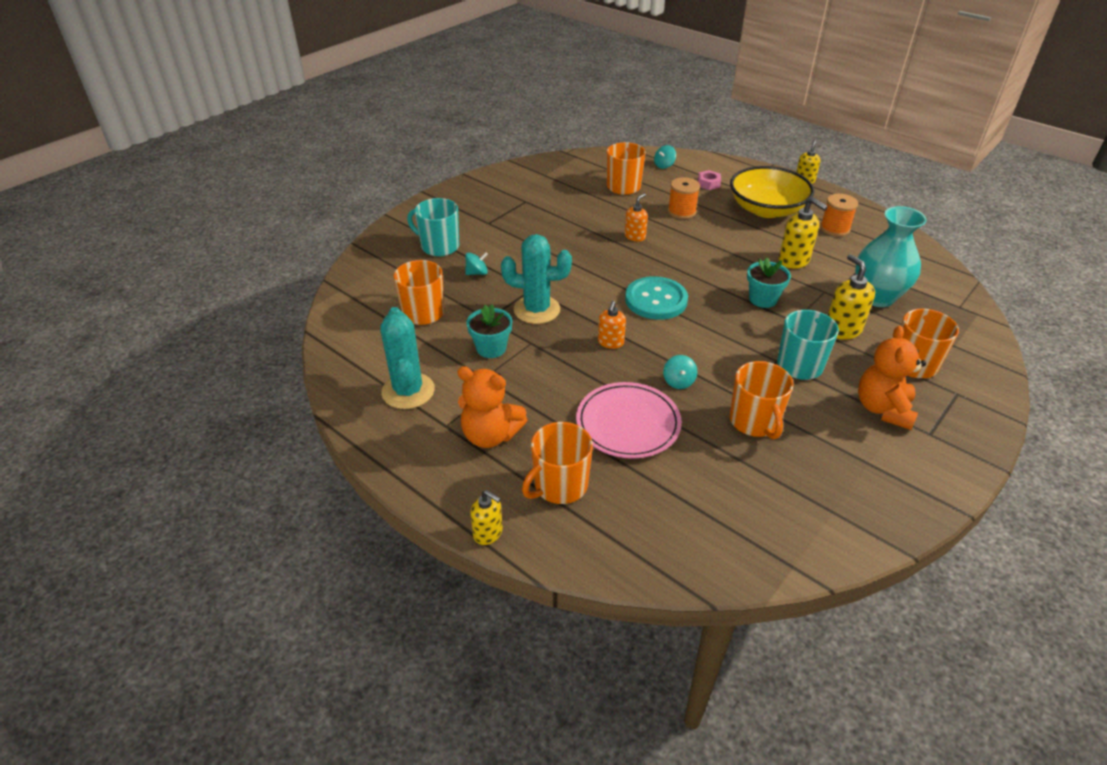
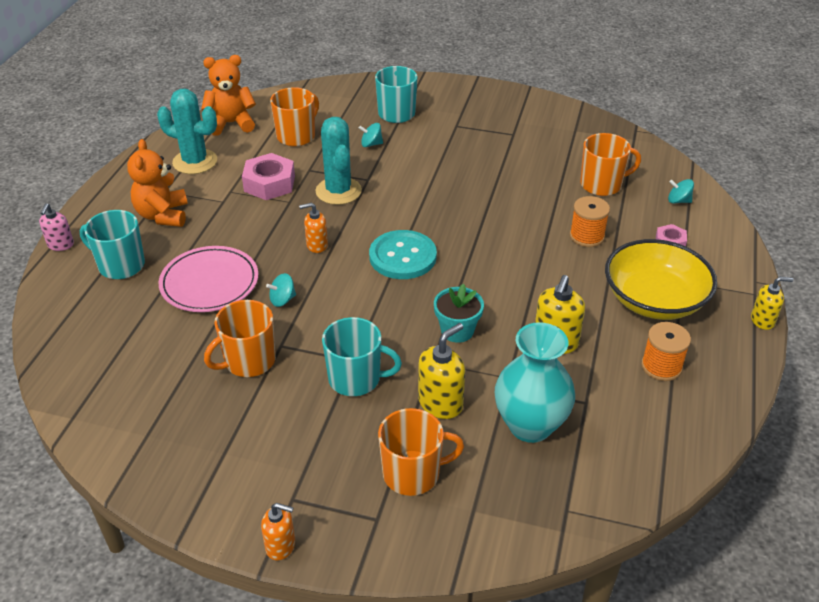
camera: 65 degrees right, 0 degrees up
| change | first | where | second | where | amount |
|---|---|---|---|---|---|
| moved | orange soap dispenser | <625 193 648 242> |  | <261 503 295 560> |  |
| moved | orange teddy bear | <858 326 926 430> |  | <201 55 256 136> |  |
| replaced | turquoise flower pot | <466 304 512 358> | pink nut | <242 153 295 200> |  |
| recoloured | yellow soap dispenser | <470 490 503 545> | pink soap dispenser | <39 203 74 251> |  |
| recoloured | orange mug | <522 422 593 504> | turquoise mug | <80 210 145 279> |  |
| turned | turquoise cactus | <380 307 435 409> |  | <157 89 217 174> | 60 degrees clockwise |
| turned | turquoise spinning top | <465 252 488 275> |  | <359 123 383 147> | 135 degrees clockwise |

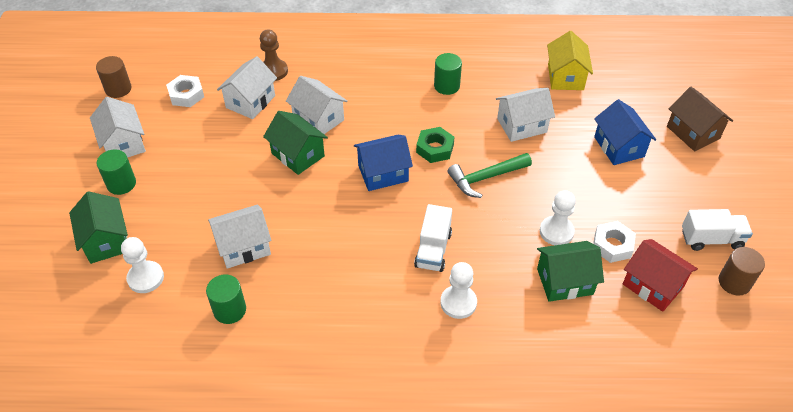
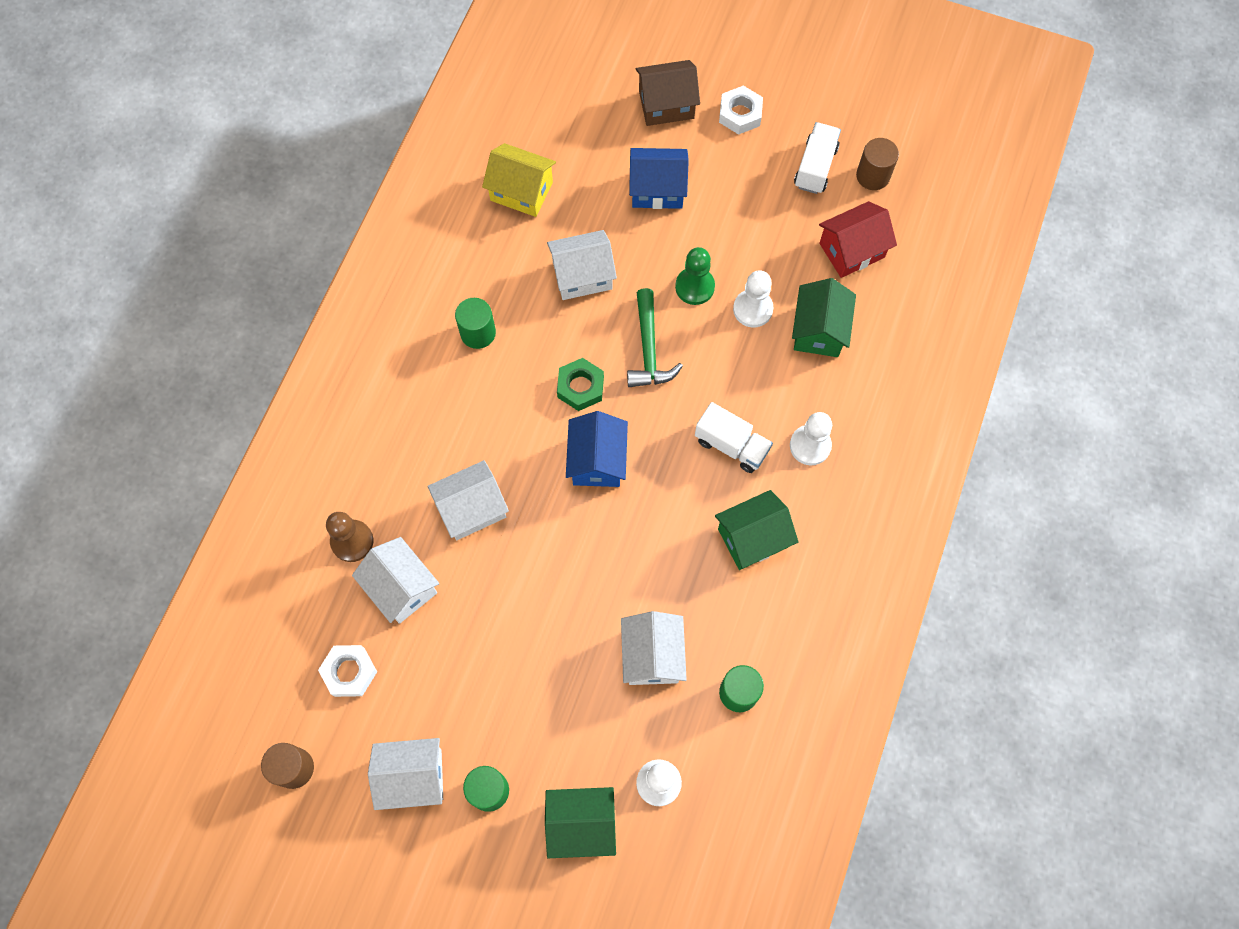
camera: 70 degrees left, 20 degrees up
| change | first | where | second | where | amount |
|---|---|---|---|---|---|
| added |  |  | green pawn | <675 247 715 305> |  |
| moved | green house | <263 111 328 175> |  | <715 490 798 570> |  |
| moved | white nut | <593 221 636 263> |  | <719 86 763 134> |  |
| turned | white house | <496 88 555 142> |  | <547 230 617 300> | 75 degrees clockwise |

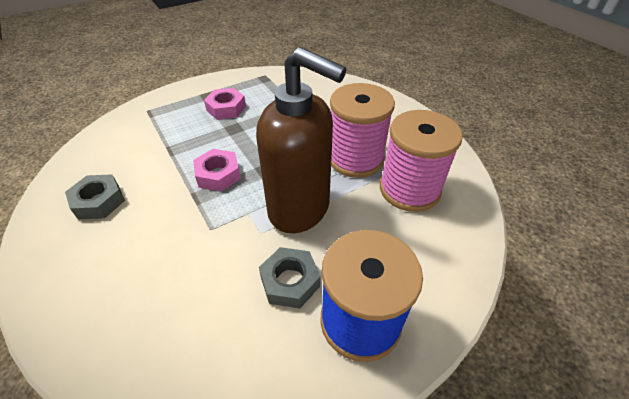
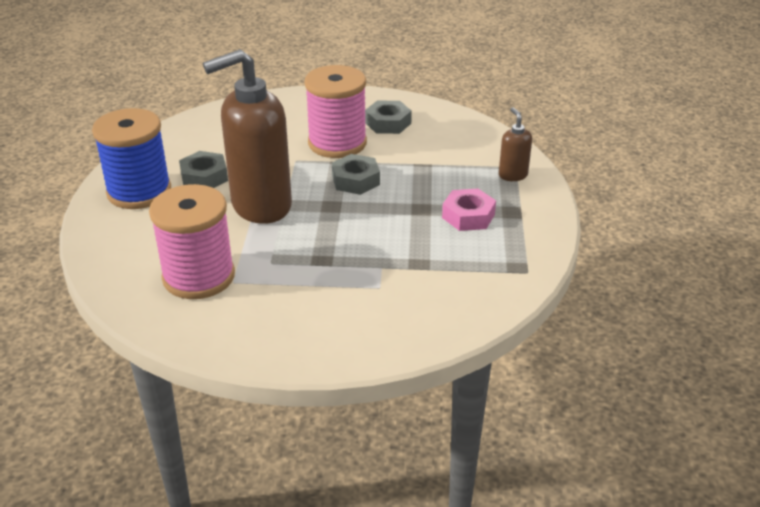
camera: 125 degrees right, 10 degrees down
| change | first | where | second | where | amount |
|---|---|---|---|---|---|
| added |  |  | brown soap dispenser | <499 107 532 181> |  |
| moved | pink spool | <330 83 395 178> |  | <305 65 367 158> |  |
| recoloured | pink nut | <193 149 241 192> | grey nut | <332 154 380 195> |  |

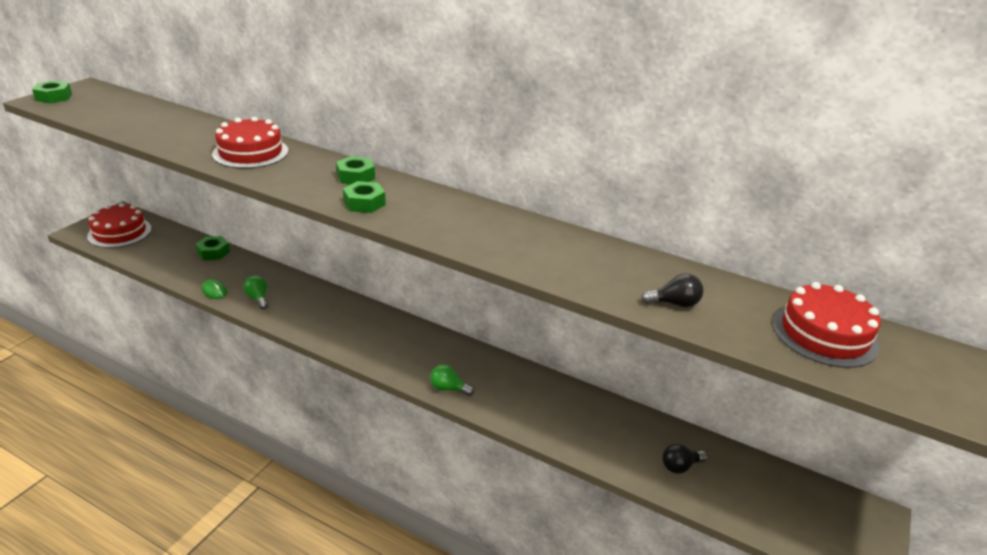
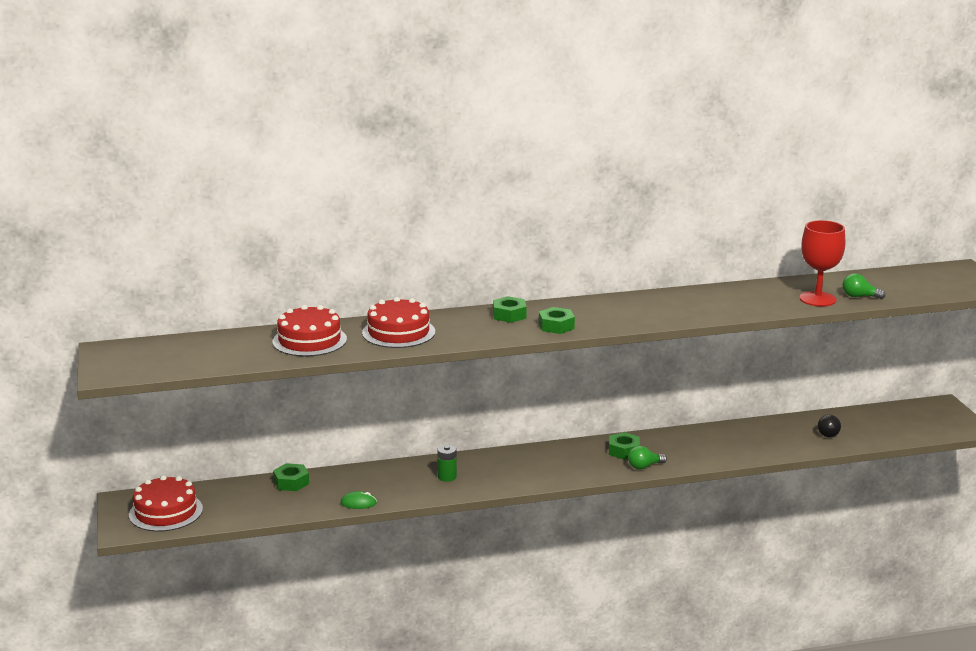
camera: 40 degrees left, 10 degrees down
| change | first | where | second | where | amount |
|---|---|---|---|---|---|
| added |  |  | green battery | <437 445 457 482> |  |
| moved | green nut | <32 80 72 103> |  | <609 432 640 460> |  |
| moved | green light bulb | <243 275 269 309> |  | <843 273 886 299> |  |
| moved | red cake | <772 282 881 368> |  | <272 305 347 357> |  |
| replaced | black light bulb | <641 273 704 307> | red goblet | <800 220 845 307> |  |

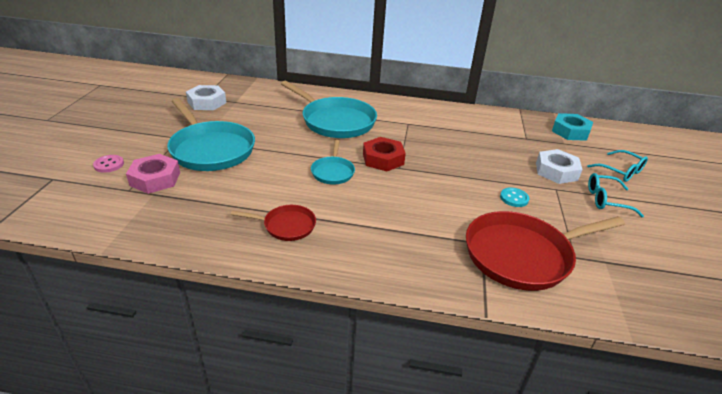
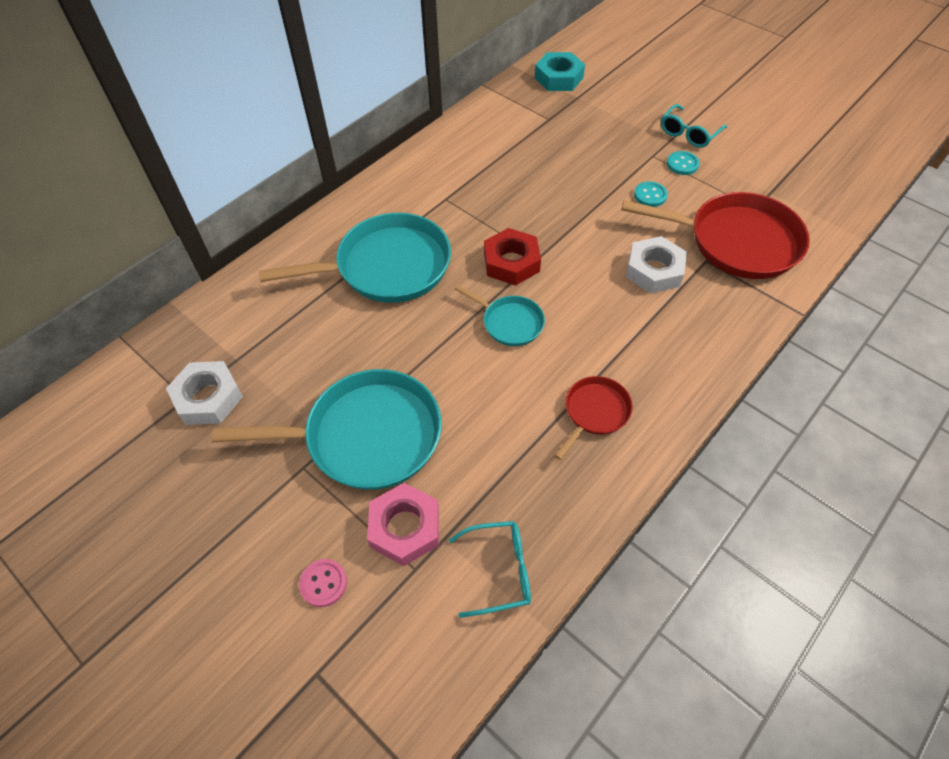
camera: 55 degrees left, 20 degrees up
| change | first | where | second | where | amount |
|---|---|---|---|---|---|
| added |  |  | turquoise button | <667 151 700 175> |  |
| moved | white nut | <536 149 583 184> |  | <626 236 687 294> |  |
| moved | turquoise glasses | <587 150 648 182> |  | <449 521 531 618> |  |
| turned | red pan | <466 211 625 291> |  | <621 192 810 279> | 90 degrees counterclockwise |

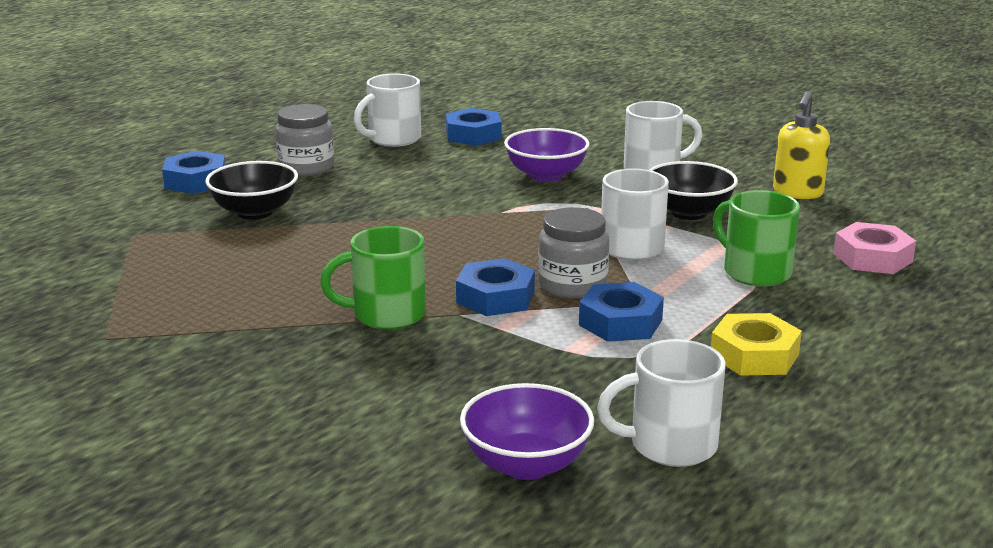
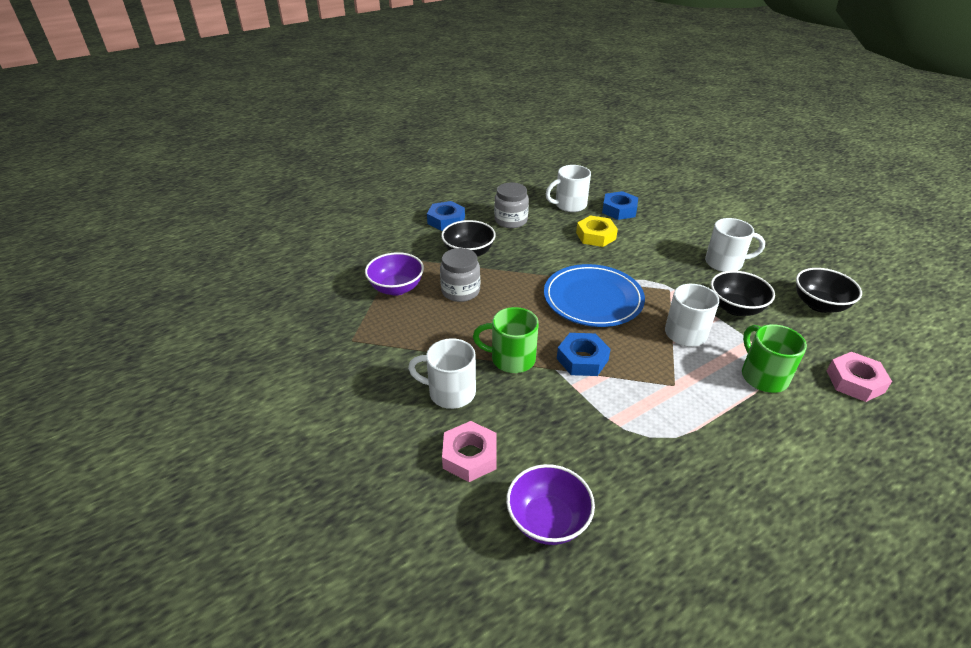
camera: 20 degrees right, 15 degrees up
| change | first | where | second | where | amount |
|---|---|---|---|---|---|
| removed | blue nut | <579 282 664 342> |  |  |  |
| added |  |  | pink nut | <442 421 497 482> |  |
| added |  |  | blue plate | <544 264 645 327> |  |
| moved | purple bowl | <504 128 590 182> |  | <365 252 424 296> |  |
| moved | grey jar | <538 207 609 298> |  | <440 248 480 302> |  |
| moved | white mug | <597 339 726 467> |  | <408 338 476 409> |  |
| moved | yellow nut | <711 313 802 376> |  | <576 215 618 247> |  |
| replaced | yellow soap dispenser | <773 92 830 199> | black bowl | <796 268 862 313> |  |

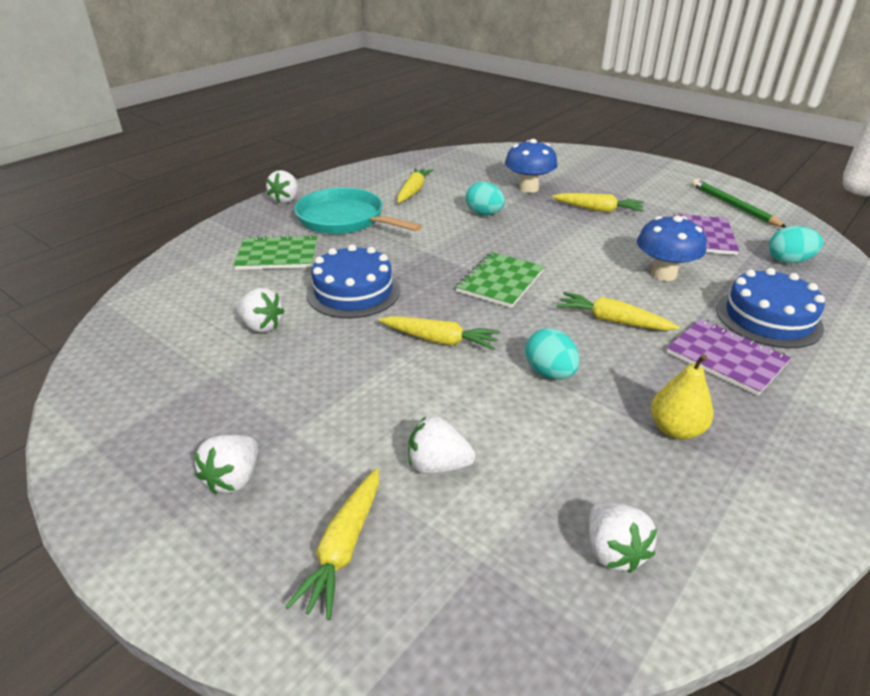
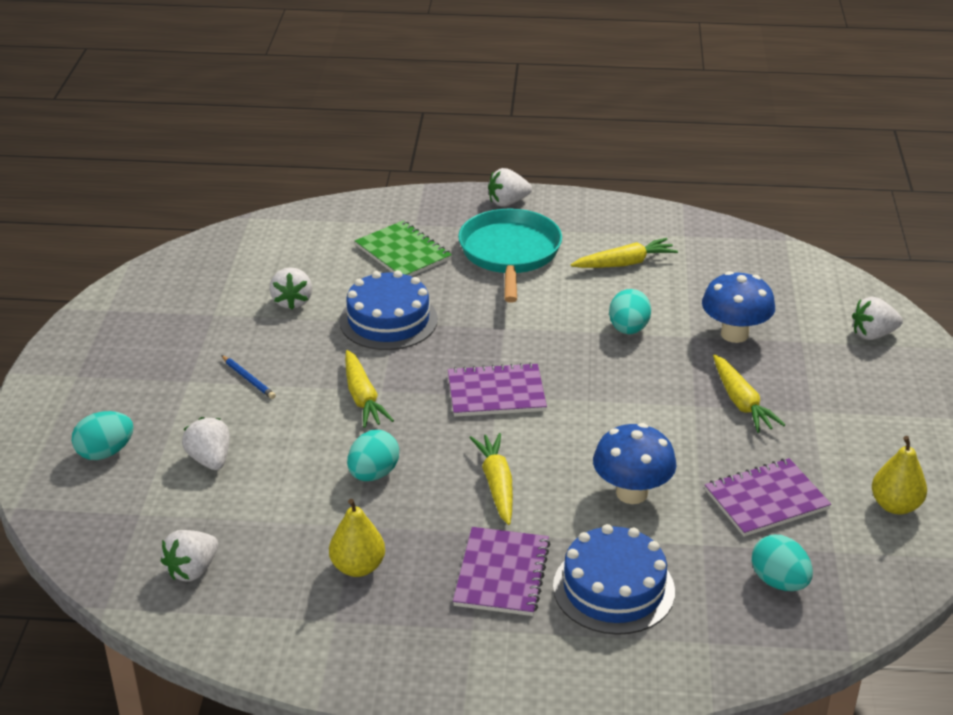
camera: 55 degrees right, 0 degrees up
| change | first | where | second | where | amount |
|---|---|---|---|---|---|
| added |  |  | blue pencil | <221 355 276 399> |  |
| moved | white strawberry | <194 435 258 495> |  | <852 296 903 340> |  |
| replaced | yellow carrot | <285 468 379 620> | turquoise egg | <72 411 134 460> |  |
| replaced | green pencil | <692 179 786 227> | yellow pear | <872 436 927 514> |  |
| recoloured | green notebook | <456 252 544 308> | purple notebook | <448 363 547 417> |  |

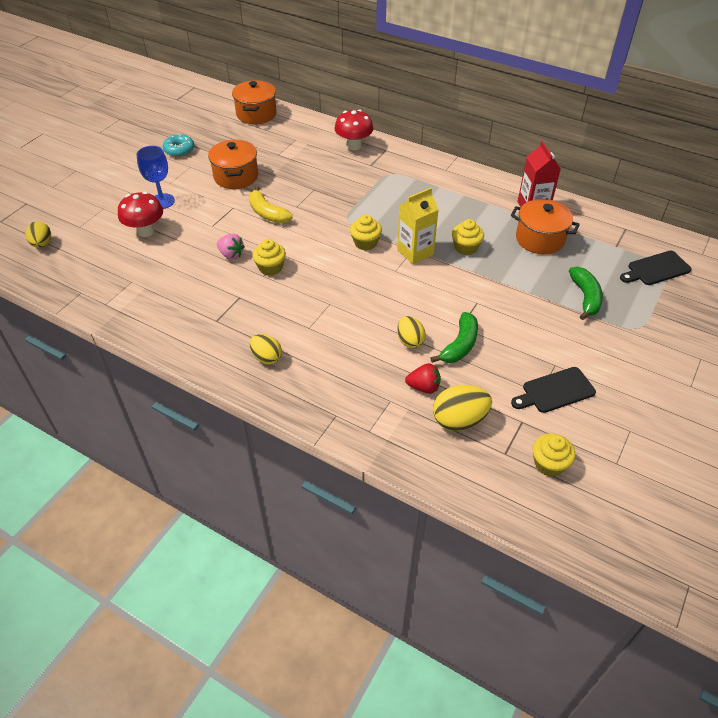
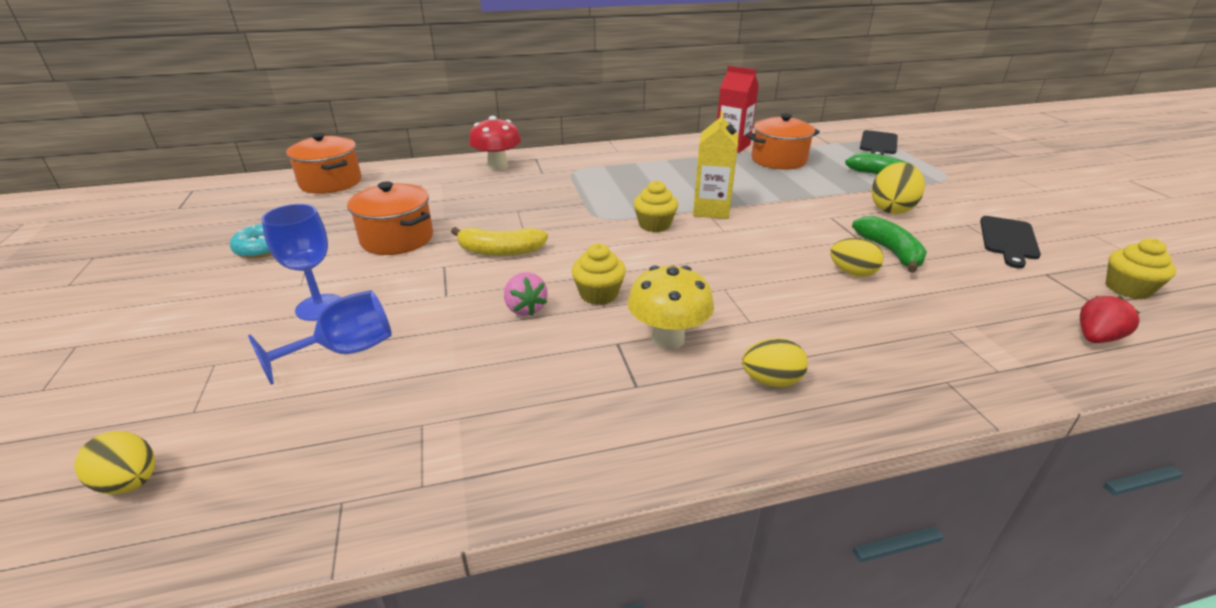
camera: 45 degrees left, 15 degrees down
| change | first | where | second | where | amount |
|---|---|---|---|---|---|
| removed | yellow cupcake | <452 219 484 255> |  |  |  |
| added |  |  | yellow mushroom | <627 265 714 350> |  |
| moved | red strawberry | <405 363 441 394> |  | <1080 296 1140 343> |  |
| moved | yellow egg | <433 385 492 431> |  | <872 162 925 214> |  |
| replaced | red mushroom | <118 192 163 237> | blue goblet | <248 290 392 385> |  |
| turned | pink strawberry | <217 234 245 259> |  | <504 272 547 316> | 75 degrees clockwise |

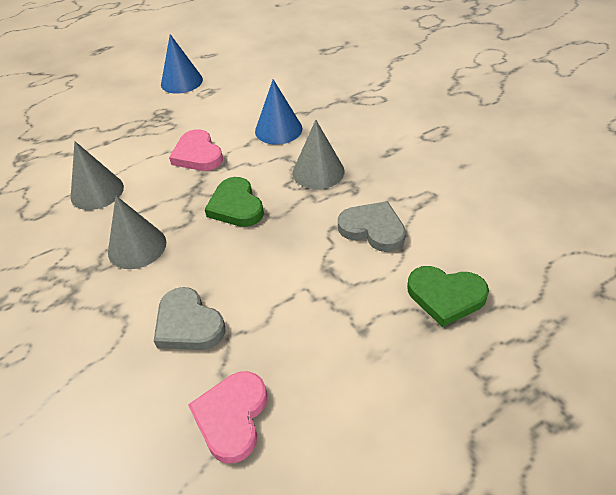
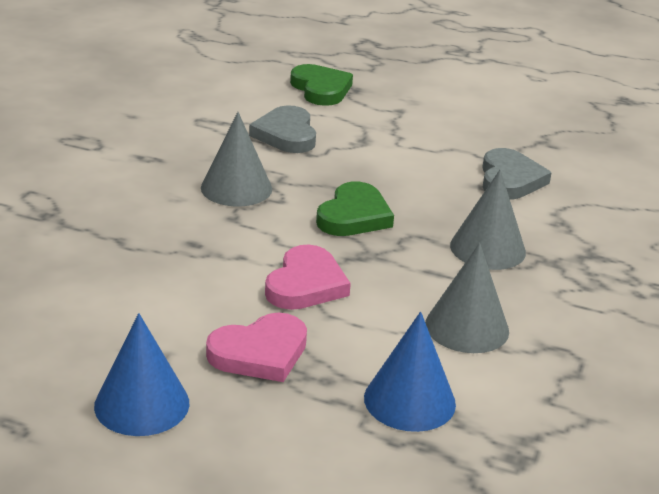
camera: 135 degrees left, 15 degrees down
| change | first | where | second | where | amount |
|---|---|---|---|---|---|
| moved | pink heart | <188 371 267 463> |  | <206 313 307 382> |  |
| moved | blue cone | <255 79 302 145> |  | <364 311 456 432> |  |

